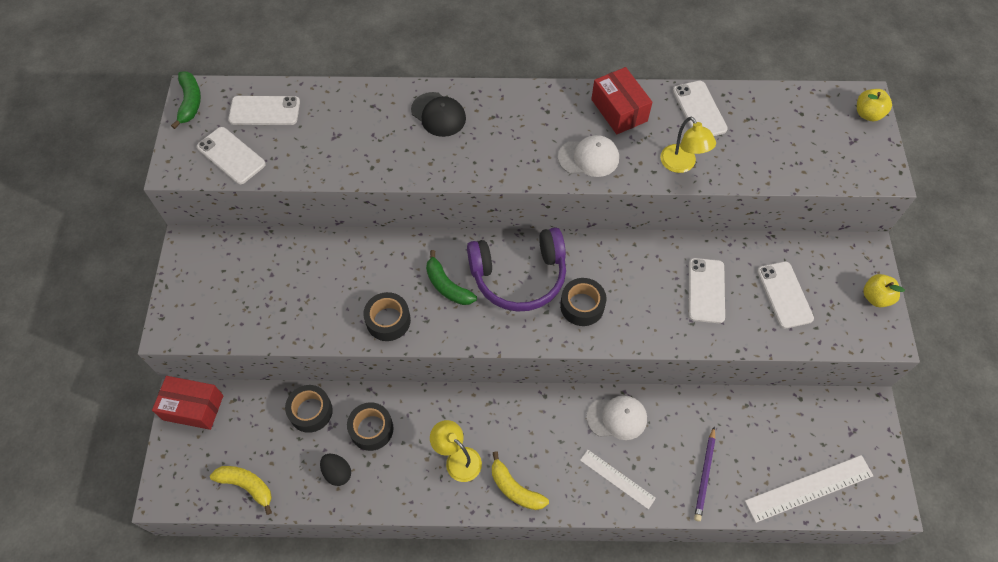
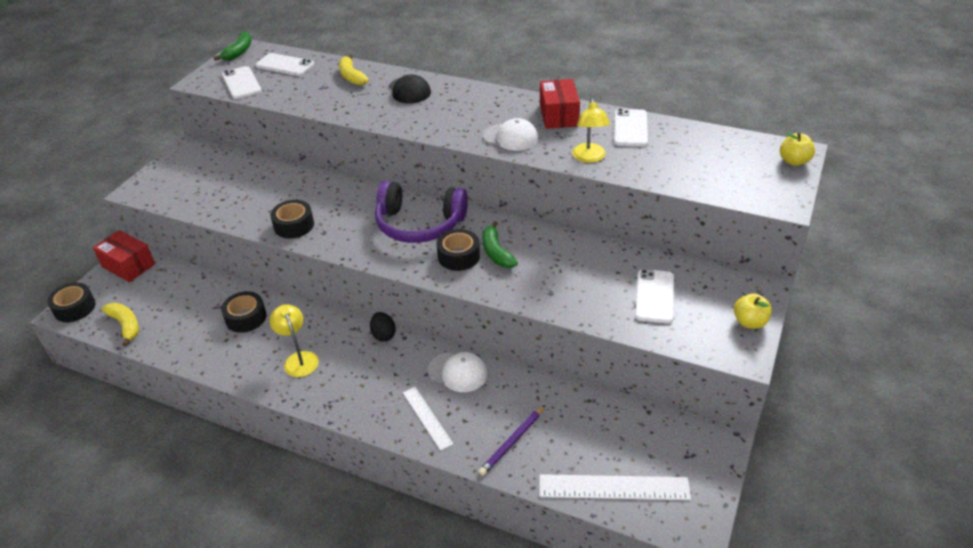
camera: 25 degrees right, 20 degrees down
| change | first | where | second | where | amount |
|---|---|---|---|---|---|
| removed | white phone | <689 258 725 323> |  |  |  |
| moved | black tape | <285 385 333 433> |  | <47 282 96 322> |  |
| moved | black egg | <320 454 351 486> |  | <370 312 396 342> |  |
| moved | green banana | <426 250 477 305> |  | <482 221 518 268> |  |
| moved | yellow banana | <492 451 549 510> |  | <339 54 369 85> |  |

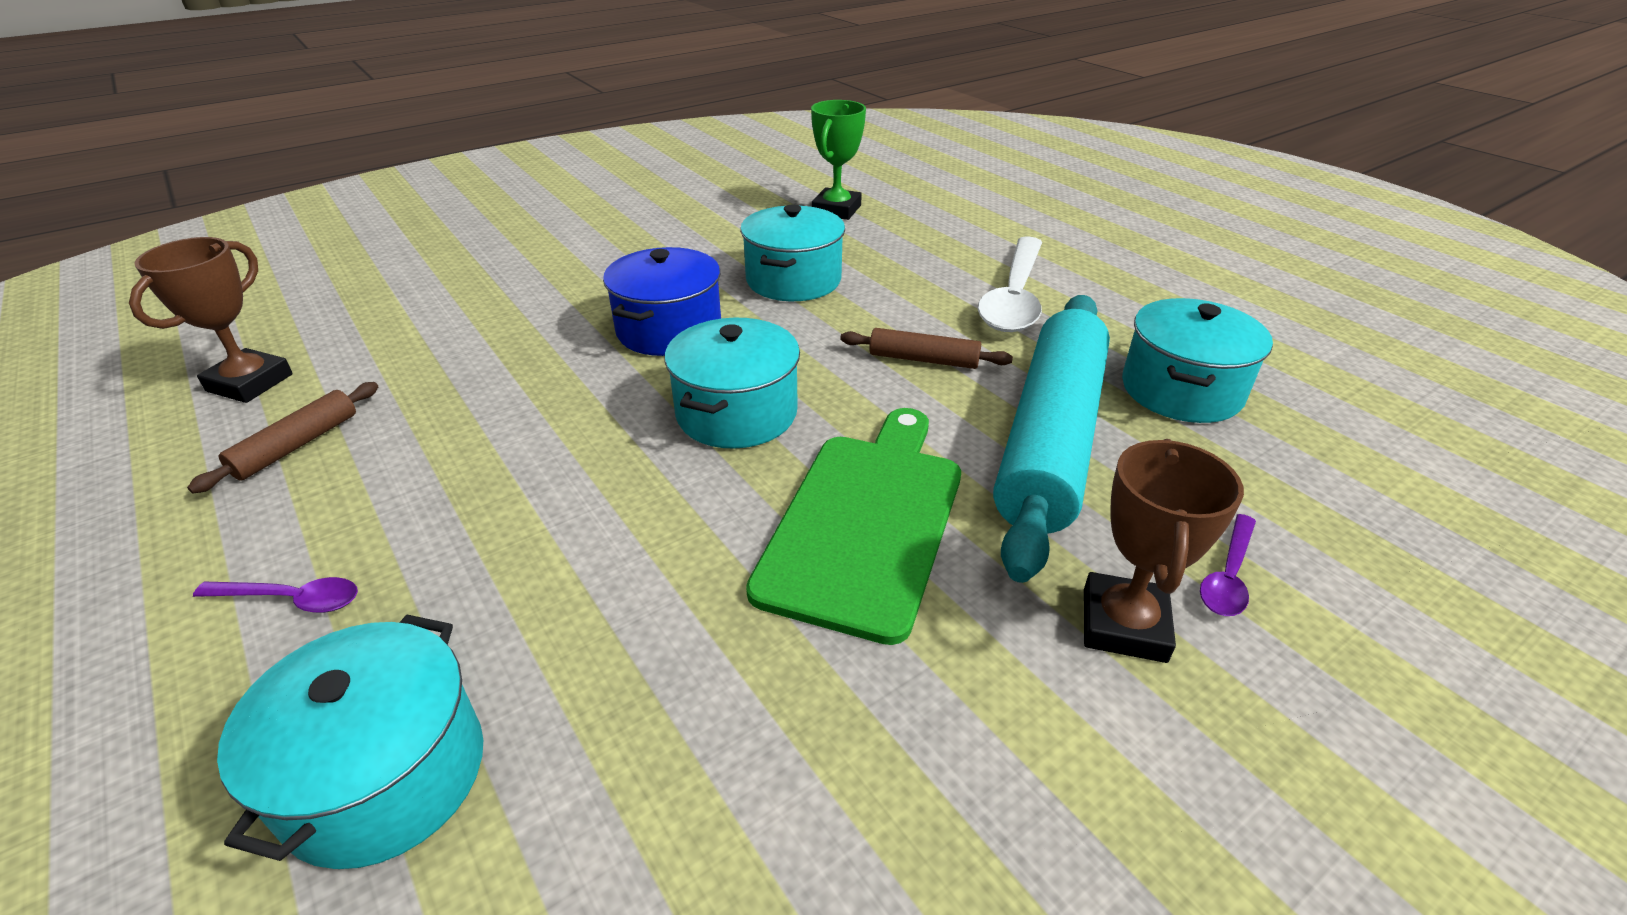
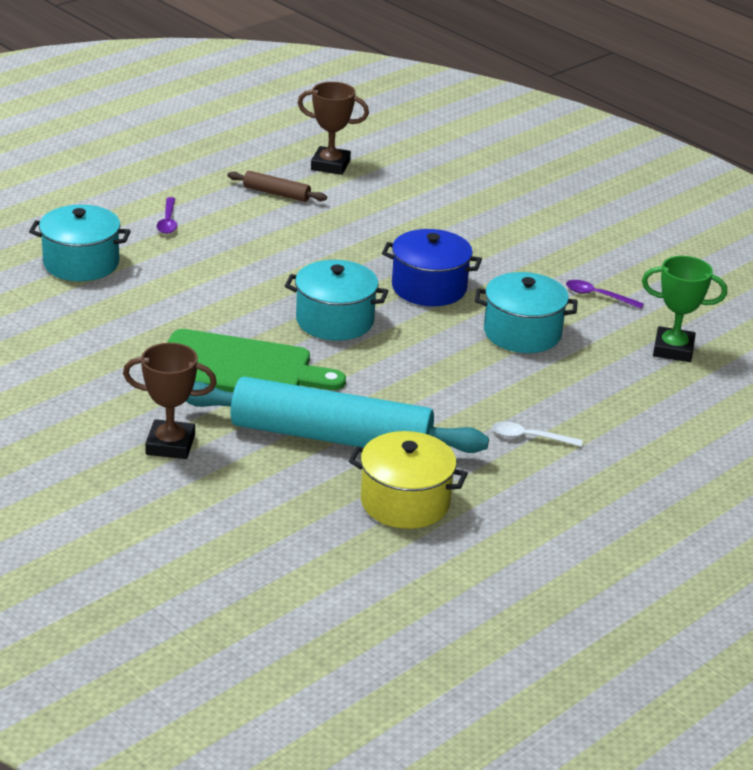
camera: 80 degrees right, 5 degrees down
| change | first | where | second | where | amount |
|---|---|---|---|---|---|
| removed | brown rolling pin | <840 328 1013 369> |  |  |  |
| moved | purple spoon | <1200 514 1256 616> |  | <566 280 644 308> |  |
| recoloured | turquoise pot | <1122 298 1273 423> | yellow pot | <349 431 468 529> |  |
| resized | white spoon | <978 236 1042 332> |  | <492 421 583 447> | x0.48 |

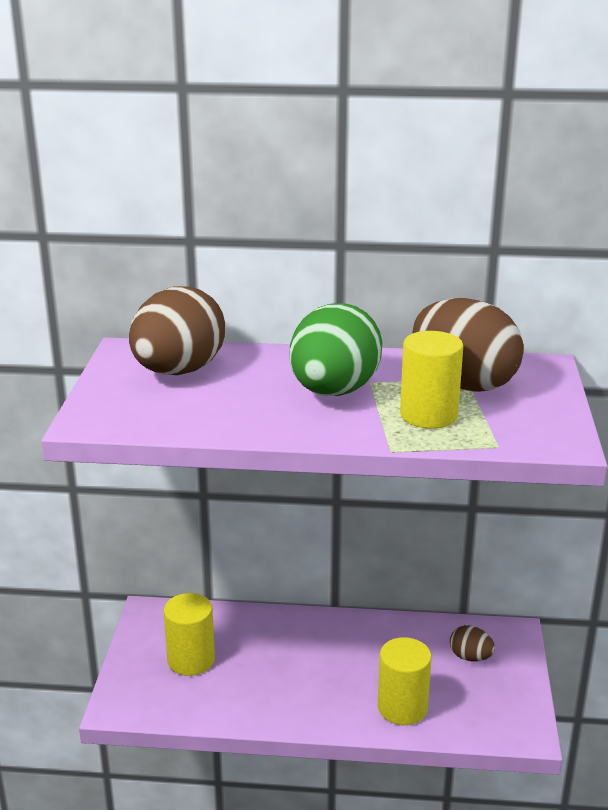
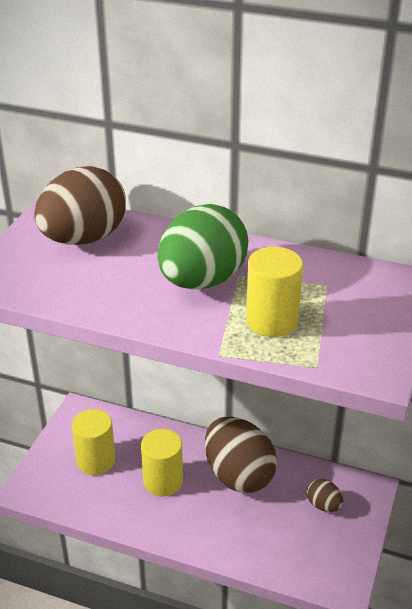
camera: 15 degrees right, 10 degrees up
| change | first | where | second | where | amount |
|---|---|---|---|---|---|
| moved | yellow cylinder | <378 637 432 725> |  | <141 429 183 496> |  |
| moved | brown egg | <413 298 524 392> |  | <205 417 277 493> |  |

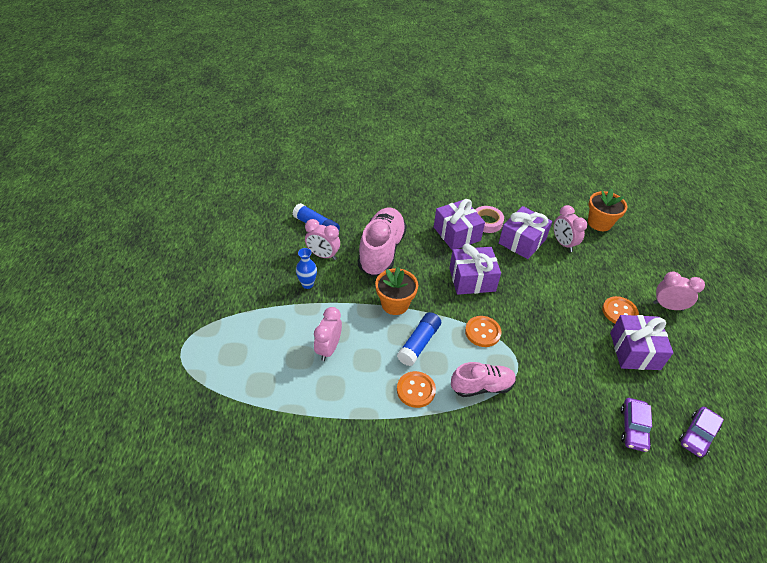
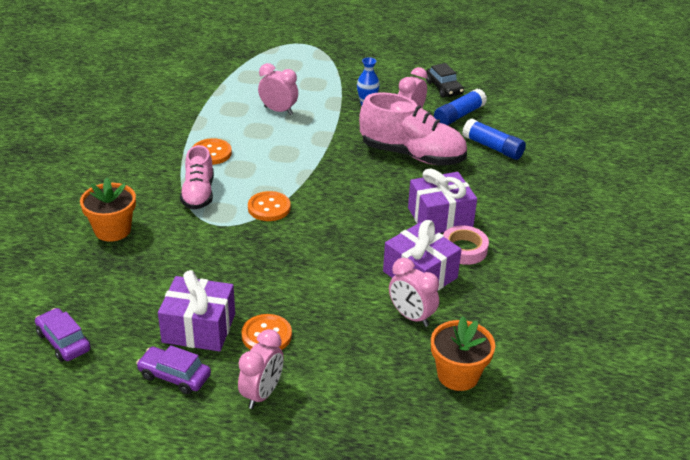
camera: 100 degrees right, 10 degrees down
| change | first | where | second | where | amount |
|---|---|---|---|---|---|
| removed | purple gift | <449 244 501 295> |  |  |  |
| added |  |  | black car | <426 63 464 98> |  |
| moved | orange flower pot | <375 267 418 315> |  | <80 177 136 242> |  |
| moved | blue glue stick | <397 312 441 366> |  | <462 119 526 160> |  |
| moved | purple car | <621 398 652 452> |  | <136 345 211 394> |  |
| turned | pink clock | <554 205 587 252> |  | <389 258 439 327> | 120 degrees counterclockwise |

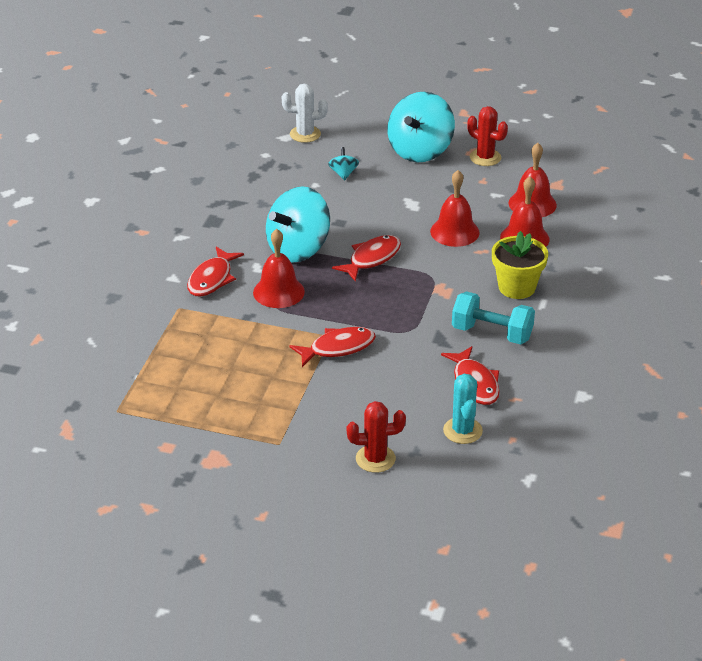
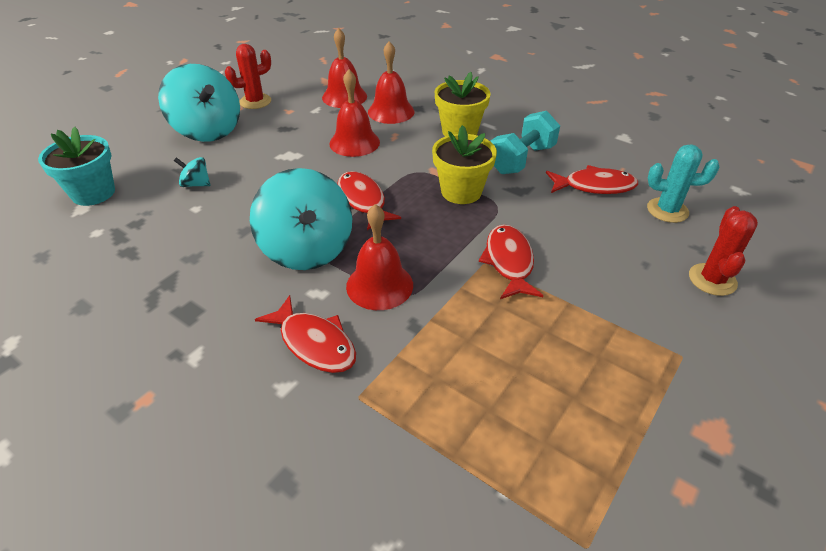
camera: 70 degrees left, 5 degrees up
| change | first | where | second | where | amount |
|---|---|---|---|---|---|
| added |  |  | yellow flower pot | <432 125 497 204> |  |
| replaced | white cactus | <282 84 328 143> | turquoise flower pot | <38 127 115 206> |  |

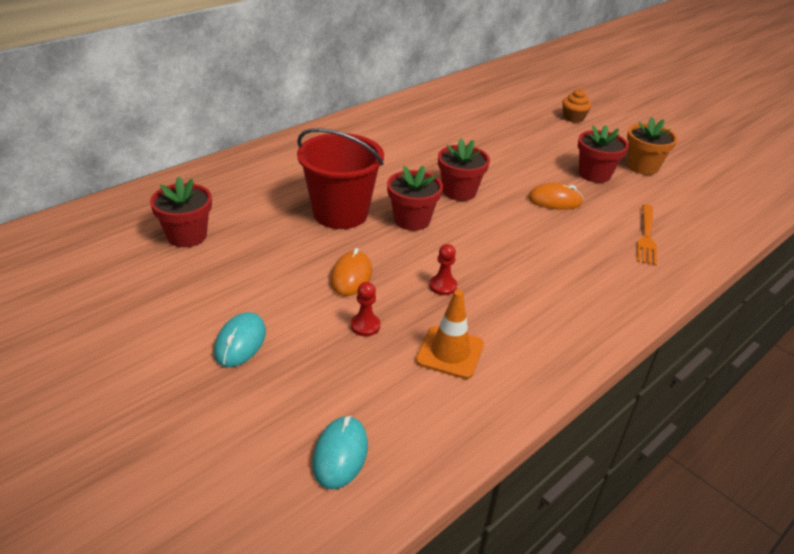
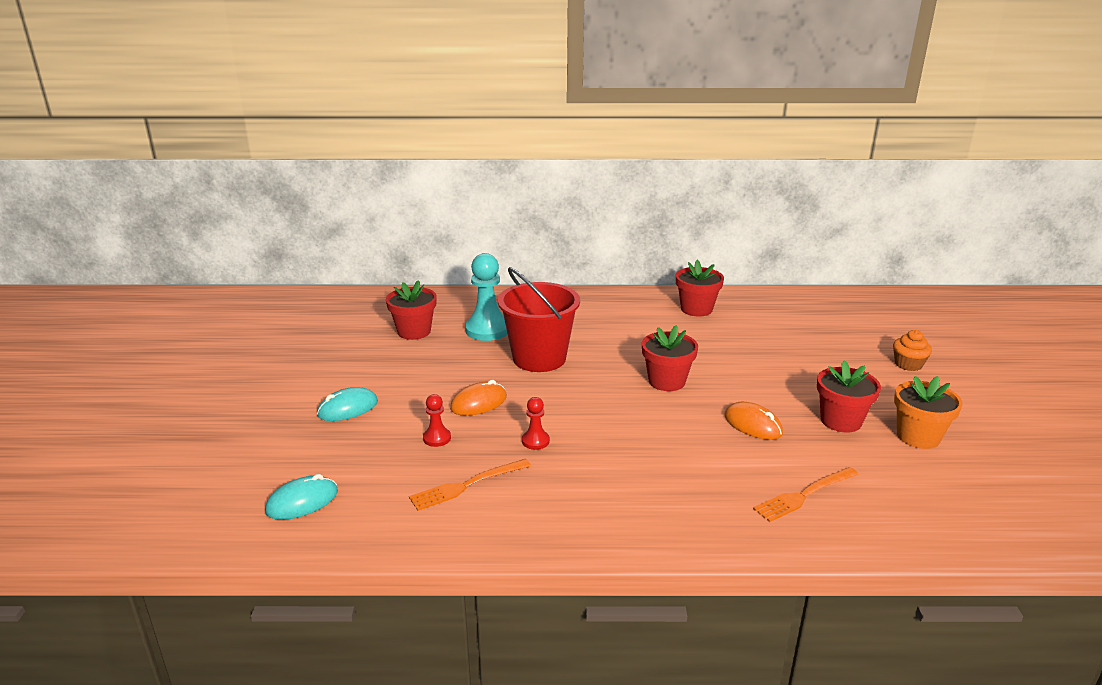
camera: 45 degrees right, 10 degrees down
| change | first | where | second | where | amount |
|---|---|---|---|---|---|
| added |  |  | turquoise pawn | <465 253 508 341> |  |
| moved | red flower pot | <387 166 443 231> |  | <676 260 724 317> |  |
| replaced | orange traffic cone | <416 290 484 379> | orange fork | <409 459 531 511> |  |

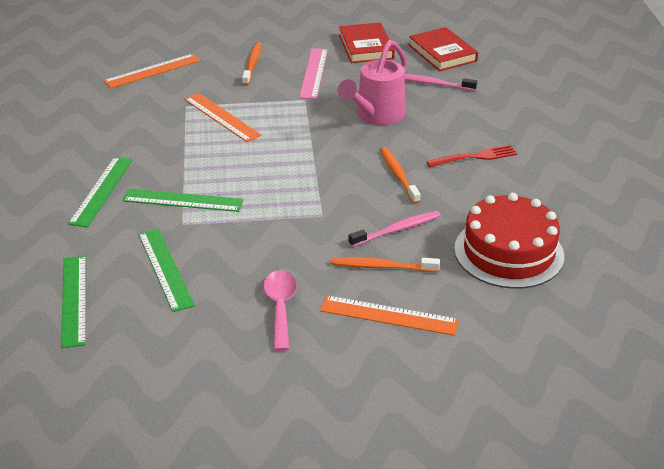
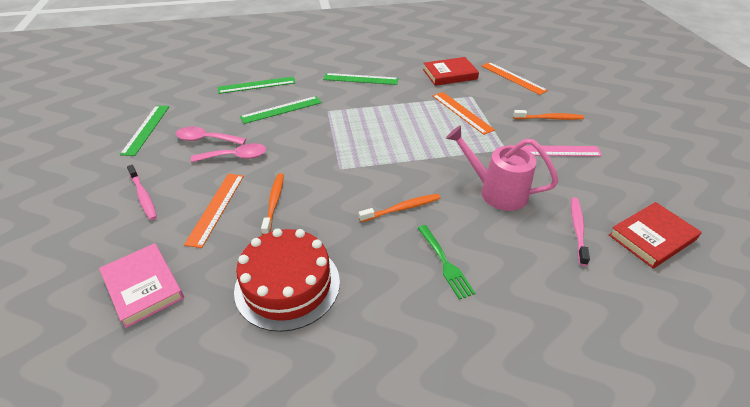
camera: 85 degrees right, 5 degrees up
| change | first | where | second | where | amount |
|---|---|---|---|---|---|
| added |  |  | pink book | <99 243 184 328> |  |
| added |  |  | pink spoon | <176 127 246 145> |  |
| moved | green ruler | <123 189 244 212> |  | <120 105 170 156> |  |
| moved | red book | <339 23 395 63> |  | <423 57 479 86> |  |
| moved | pink toothbrush | <348 211 441 247> |  | <127 165 157 220> |  |
| recoloured | red fork | <426 145 517 167> | green fork | <418 225 475 300> |  |
| turned | orange ruler | <184 93 262 142> |  | <432 92 495 135> | 75 degrees counterclockwise |

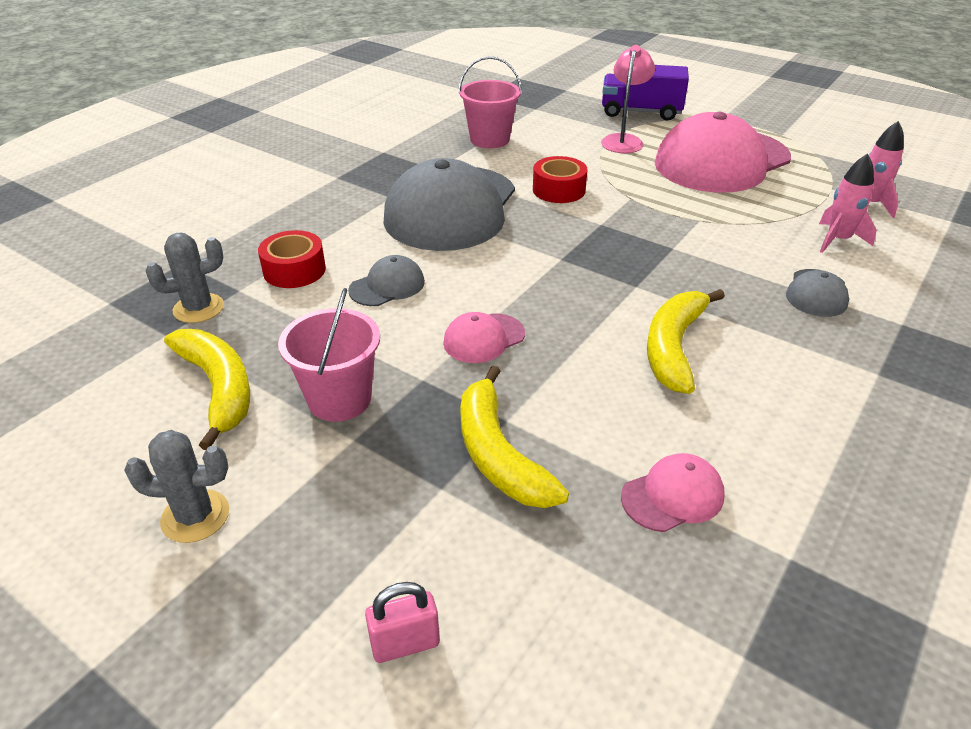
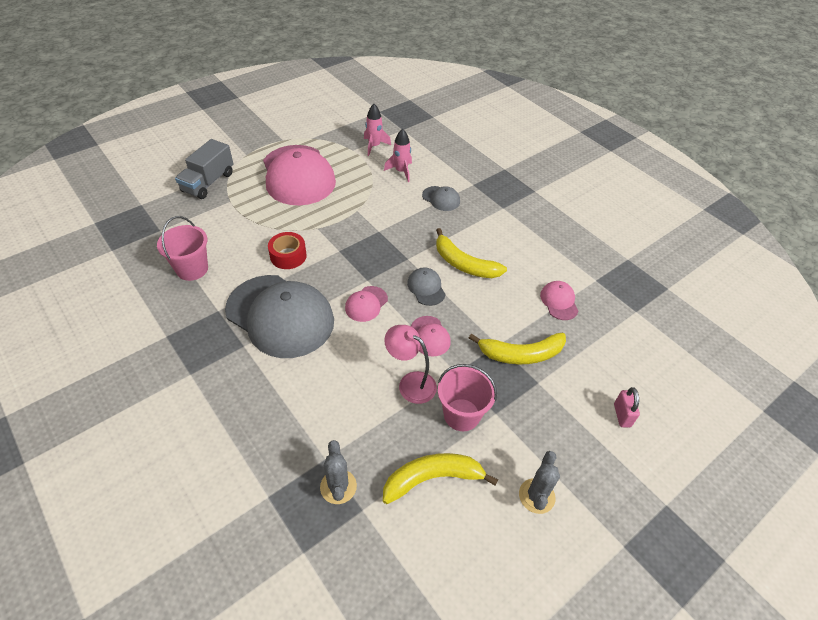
camera: 75 degrees left, 10 degrees up
| change | first | where | second | where | amount |
|---|---|---|---|---|---|
| removed | red tape | <258 230 326 288> |  |  |  |
| added |  |  | pink cap | <345 286 388 322> |  |
| moved | grey cap | <348 255 425 306> |  | <407 267 446 306> |  |
| moved | pink lamp | <601 45 655 153> |  | <384 325 437 404> |  |
| recoloured | purple truck | <602 65 689 120> | grey truck | <175 139 233 199> |  |

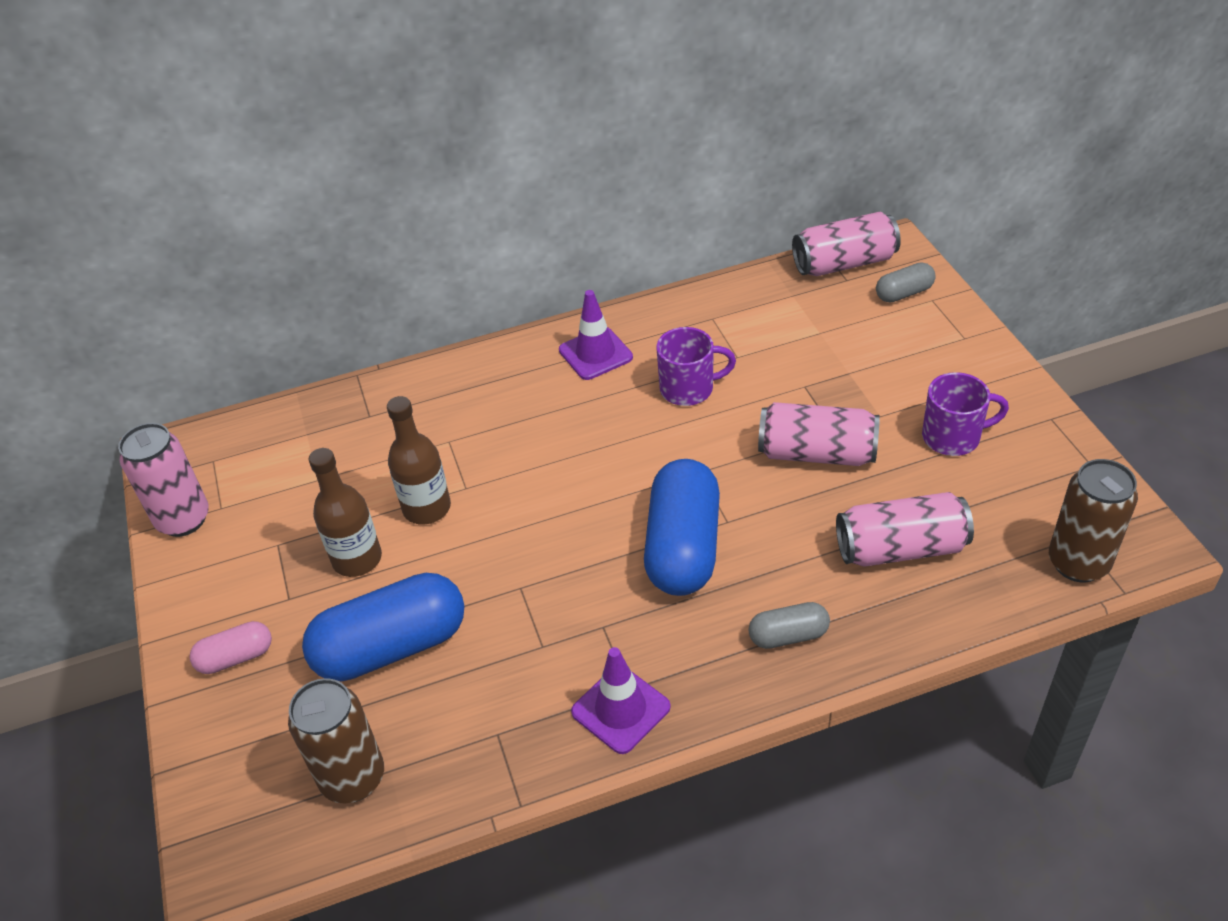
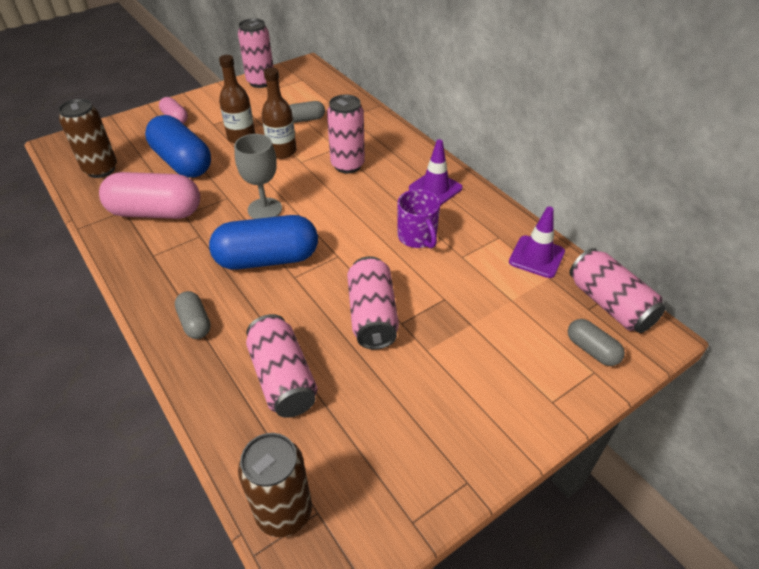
camera: 70 degrees right, 0 degrees up
| change | first | where | second | where | amount |
|---|---|---|---|---|---|
| removed | purple mug | <922 372 1009 456> |  |  |  |
| added |  |  | pink capsule | <99 172 200 219> |  |
| added |  |  | grey goblet | <234 134 282 219> |  |
| added |  |  | grey capsule | <289 101 325 123> |  |
| added |  |  | pink can | <327 94 365 173> |  |
| moved | purple traffic cone | <571 647 671 754> |  | <509 207 565 278> |  |

